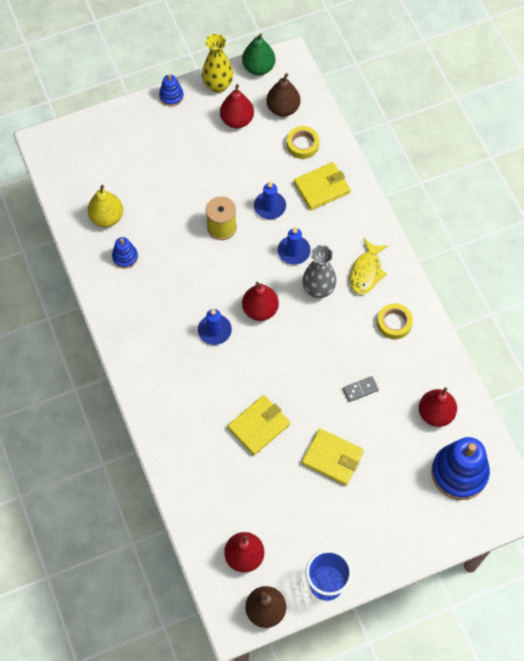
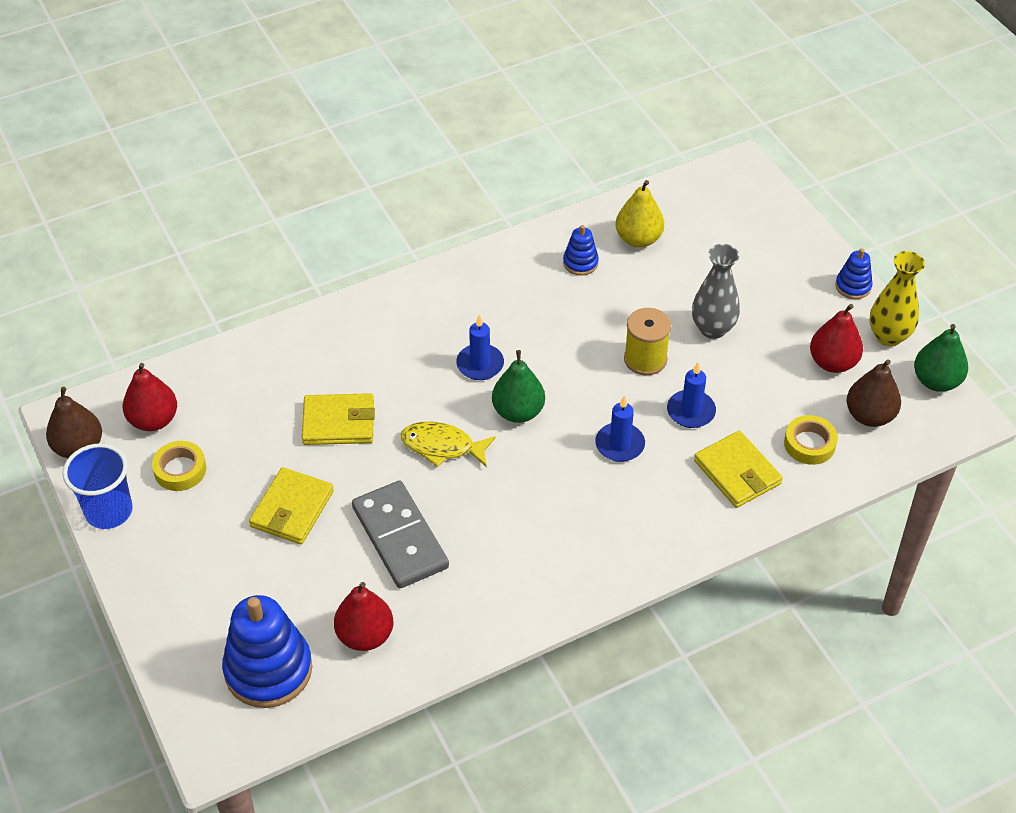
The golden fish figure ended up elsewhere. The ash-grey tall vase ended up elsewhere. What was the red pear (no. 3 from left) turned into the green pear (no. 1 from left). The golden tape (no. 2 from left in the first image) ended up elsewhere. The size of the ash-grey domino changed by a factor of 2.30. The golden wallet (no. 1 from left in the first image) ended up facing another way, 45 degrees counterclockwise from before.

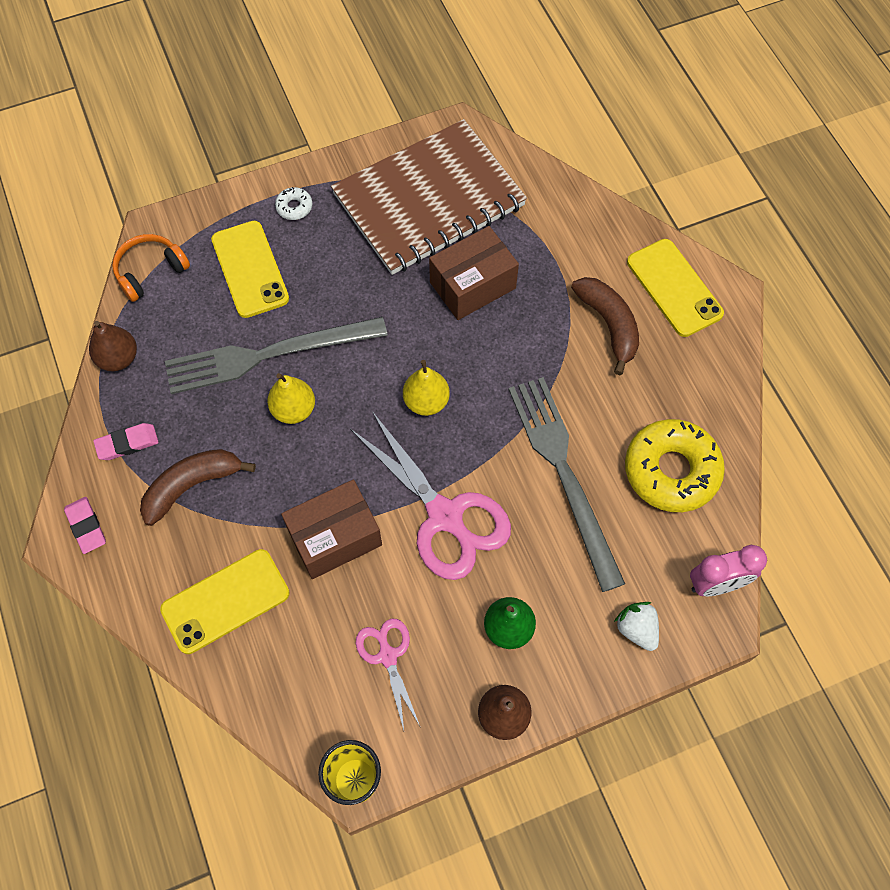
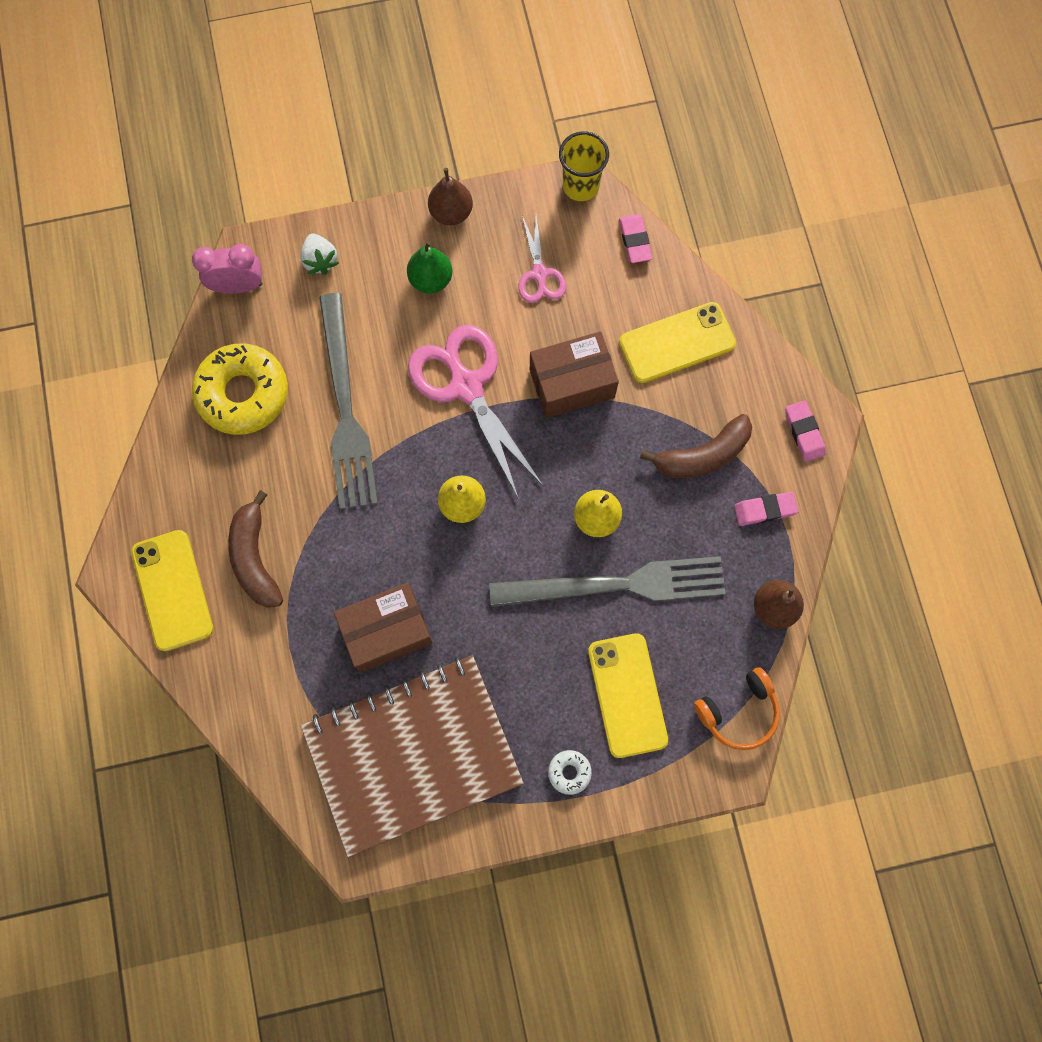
The second view gained the rosy pencil eraser (no. 1 from left).

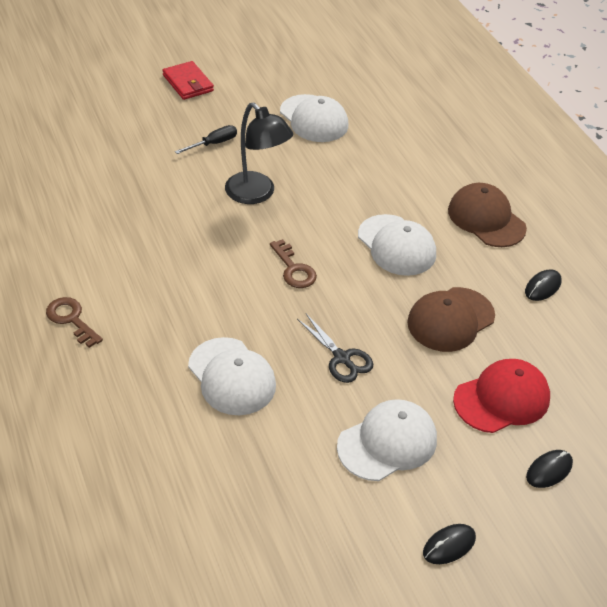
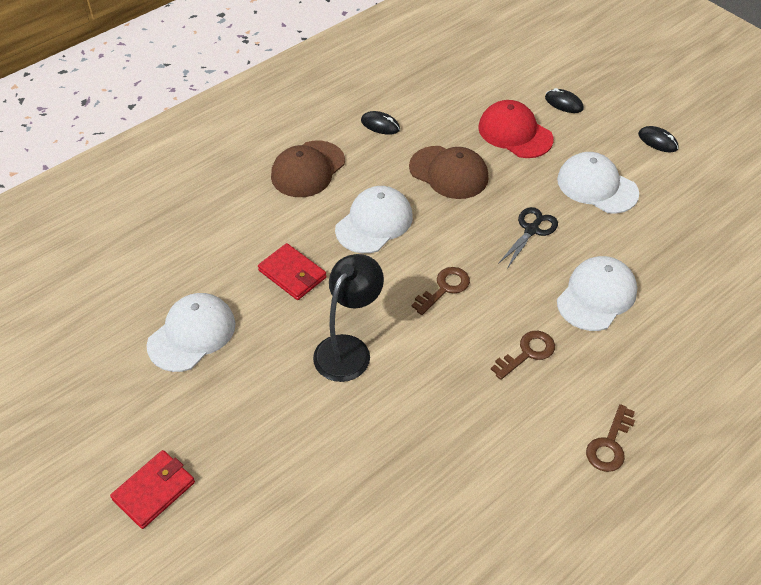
The second view lost the black screwdriver. The second view gained the red wallet (no. 2 from left). The second view gained the brown door key (no. 2 from left).

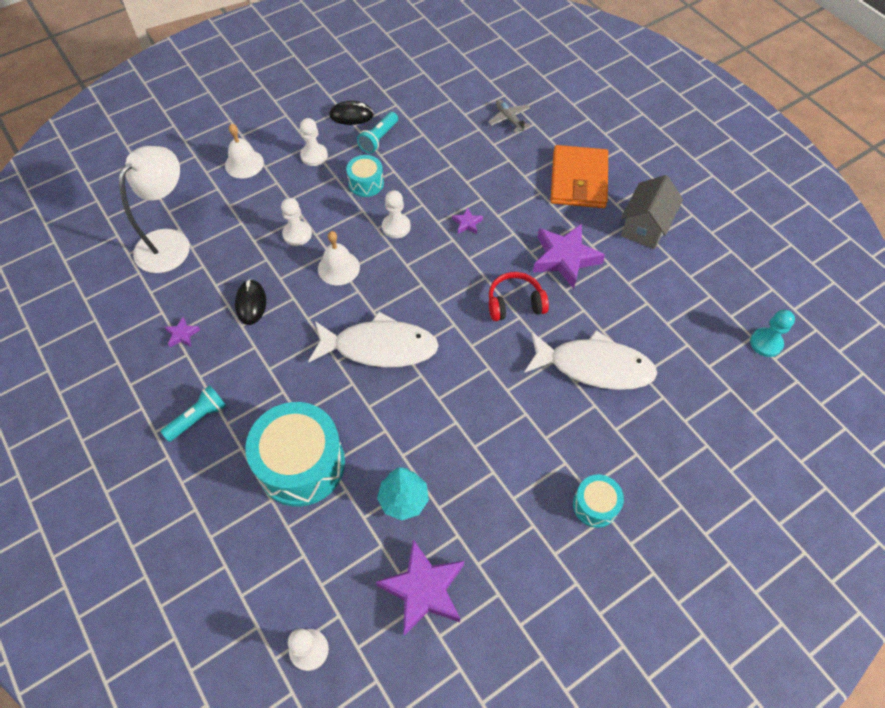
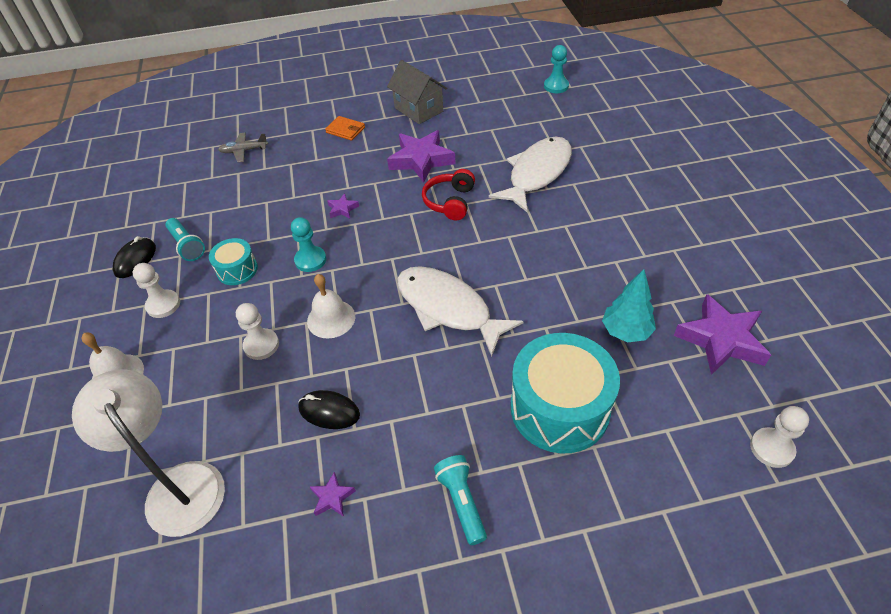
The size of the orange-coloured wallet changed by a factor of 0.48. What was the snow-white chess pawn (no. 4 from left) turned into the turquoise chess pawn (no. 1 from left). The snow-white fish figure (no. 1 from left) ended up facing another way, 75 degrees counterclockwise from before. The second view lost the turquoise toy drum (no. 3 from left).

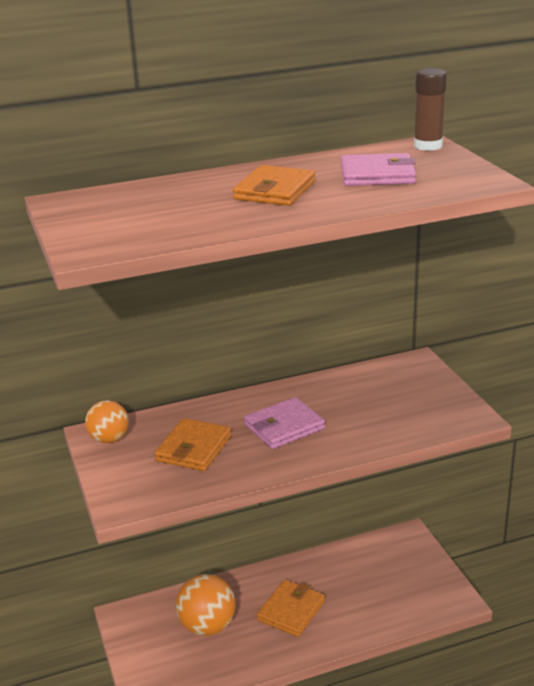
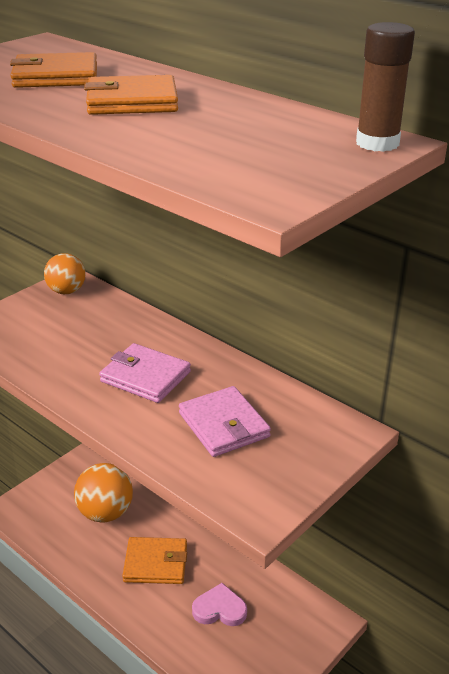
The rosy wallet (no. 2 from left) ended up elsewhere. The orange-coloured wallet (no. 1 from left) ended up elsewhere. The second view gained the rosy love heart.

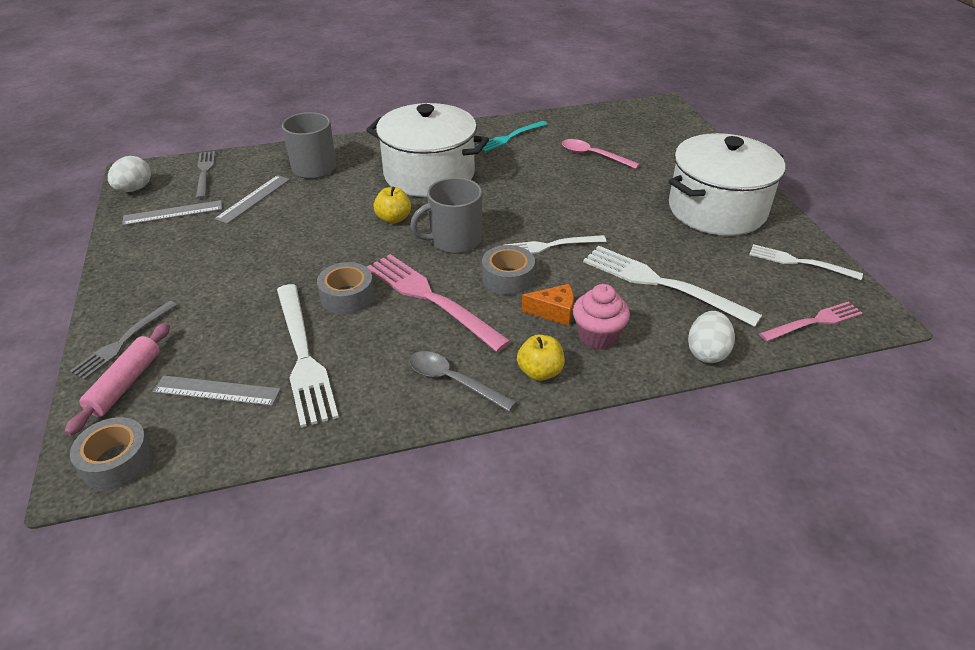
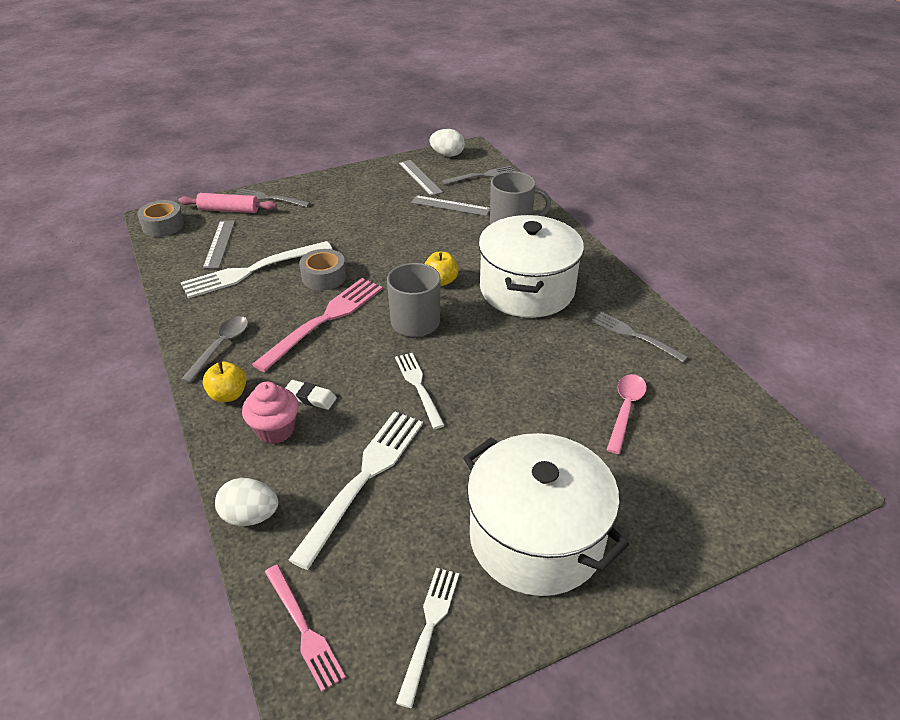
What was the turquoise table fork turned into the ash-grey table fork (no. 3 from left). The second view lost the ash-grey tape (no. 3 from left). Where the orange-coloured cheese wedge stood, the snow-white pencil eraser came to stand.

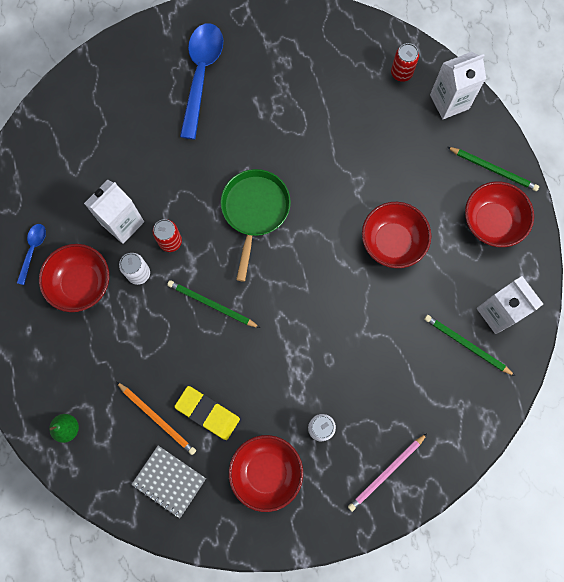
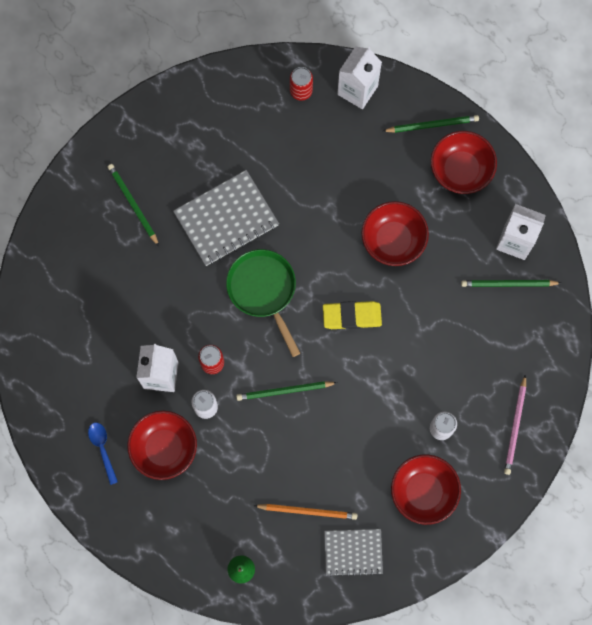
Where the cobalt tablespoon (no. 2 from left) stood, the green lead pencil (no. 1 from left) came to stand. The golden pencil eraser ended up elsewhere. The second view gained the ash-grey notebook (no. 1 from left).

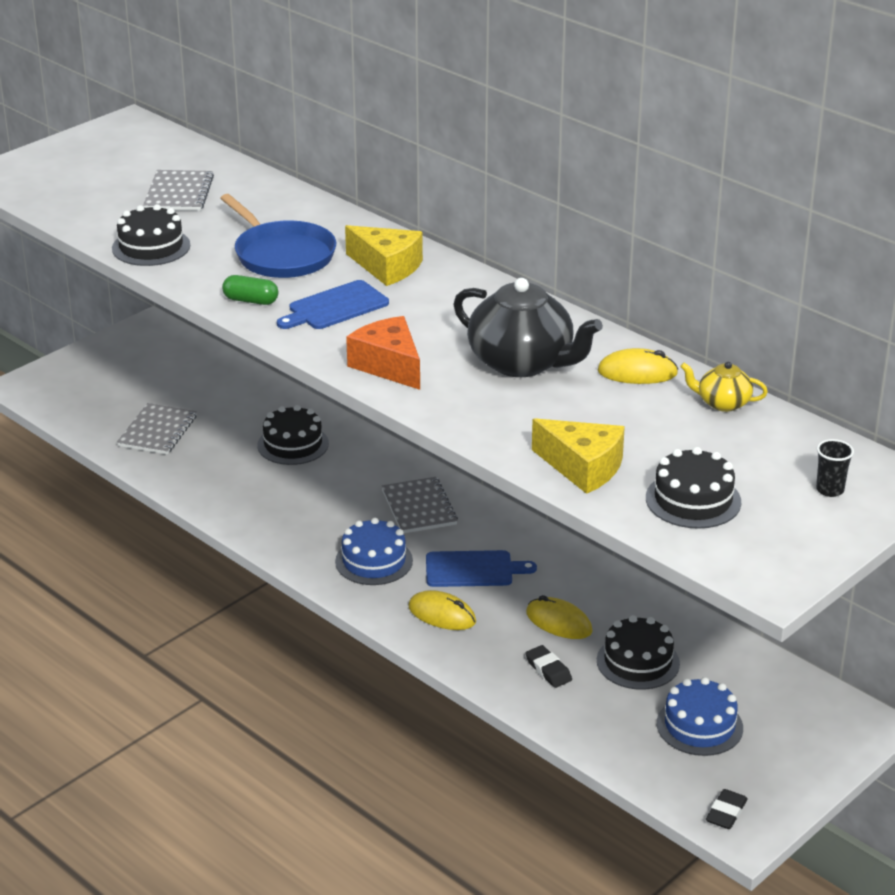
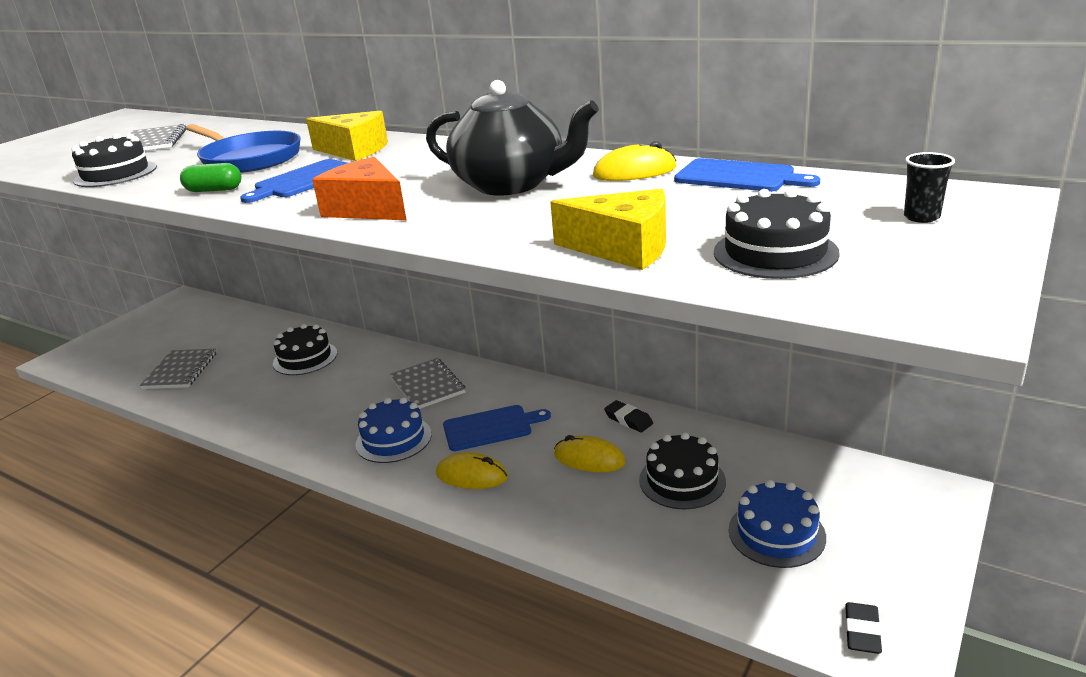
Where the golden tea pot stood, the cobalt cutting board (no. 3 from left) came to stand. The black pencil eraser (no. 1 from left) ended up elsewhere.

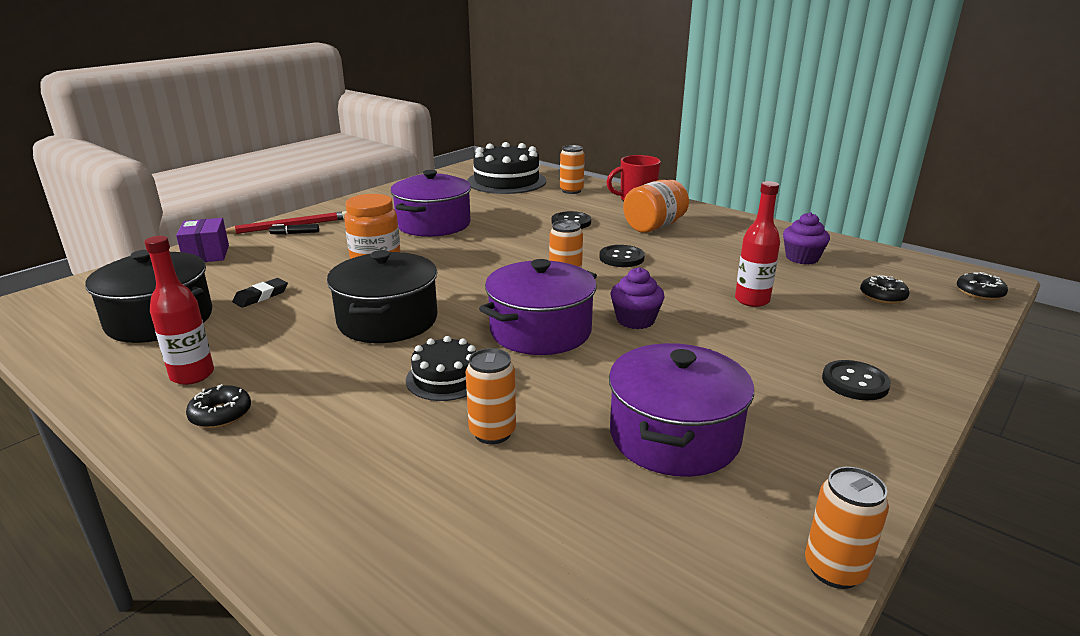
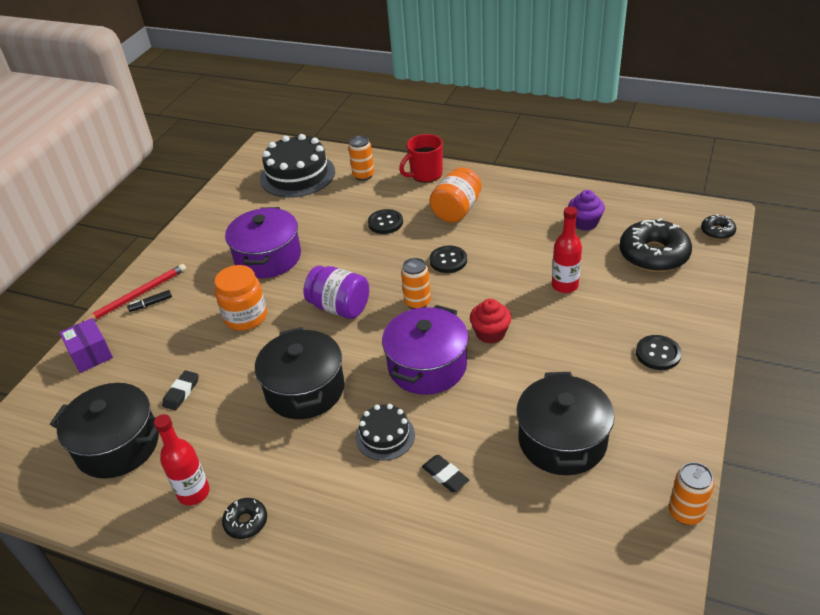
What was the royal purple muffin (no. 1 from left) turned into the red muffin. The size of the black doughnut (no. 2 from left) changed by a factor of 2.04. What was the royal purple cooking pot (no. 3 from left) turned into the black cooking pot (no. 3 from left). Where the orange-coloured tin (no. 1 from left) stood, the black pencil eraser (no. 2 from left) came to stand. The second view gained the royal purple jam jar.

